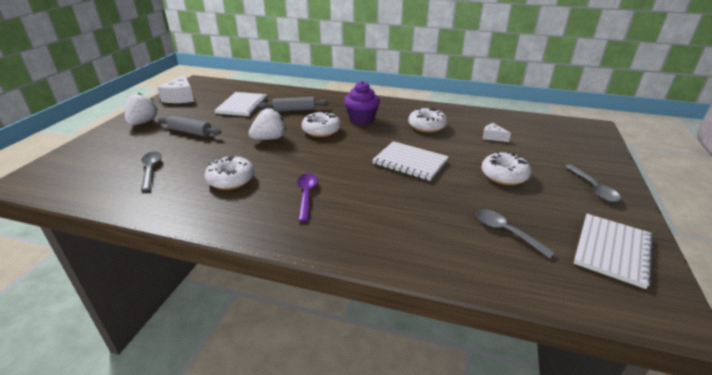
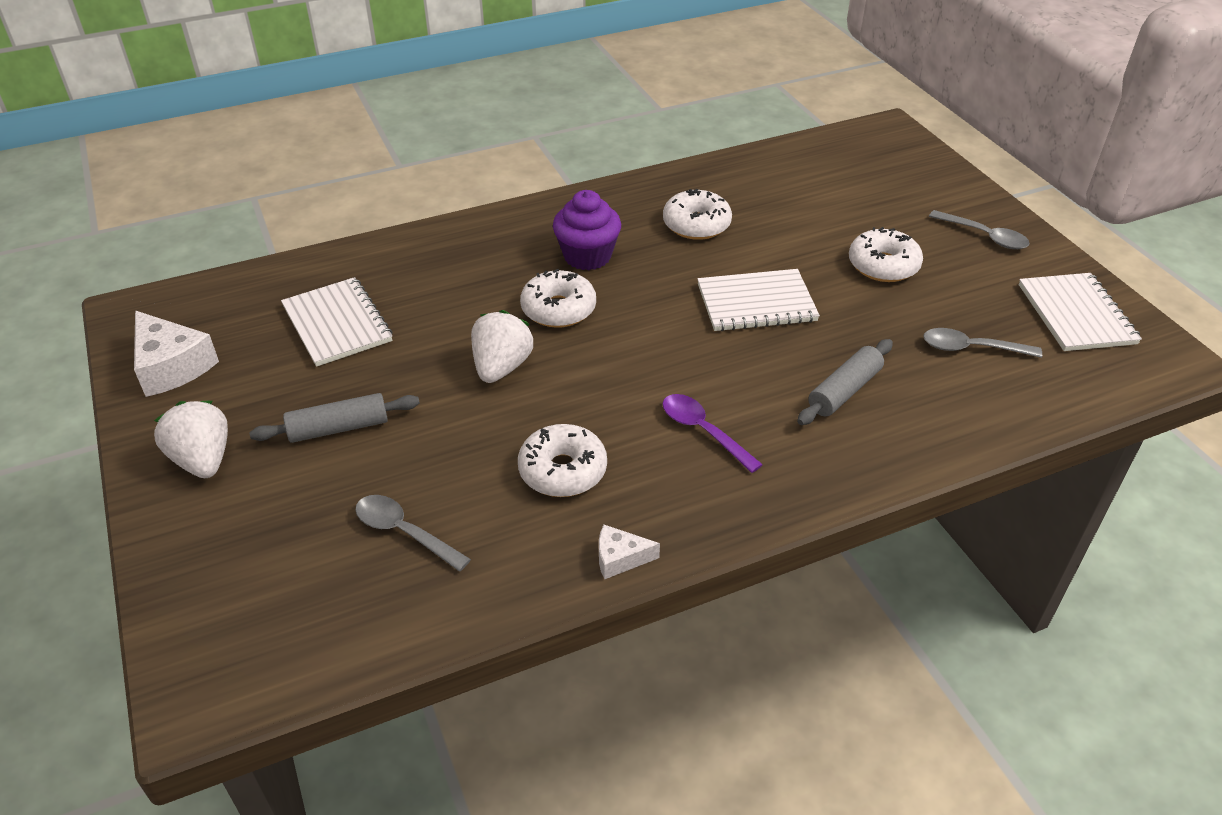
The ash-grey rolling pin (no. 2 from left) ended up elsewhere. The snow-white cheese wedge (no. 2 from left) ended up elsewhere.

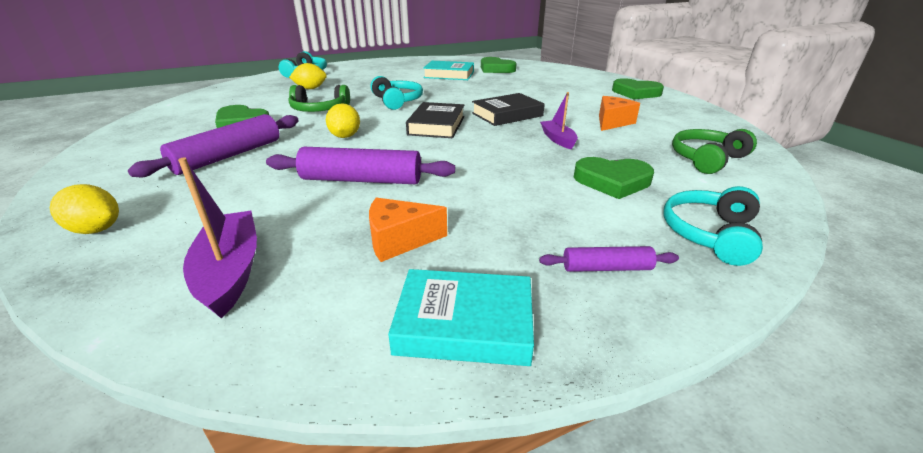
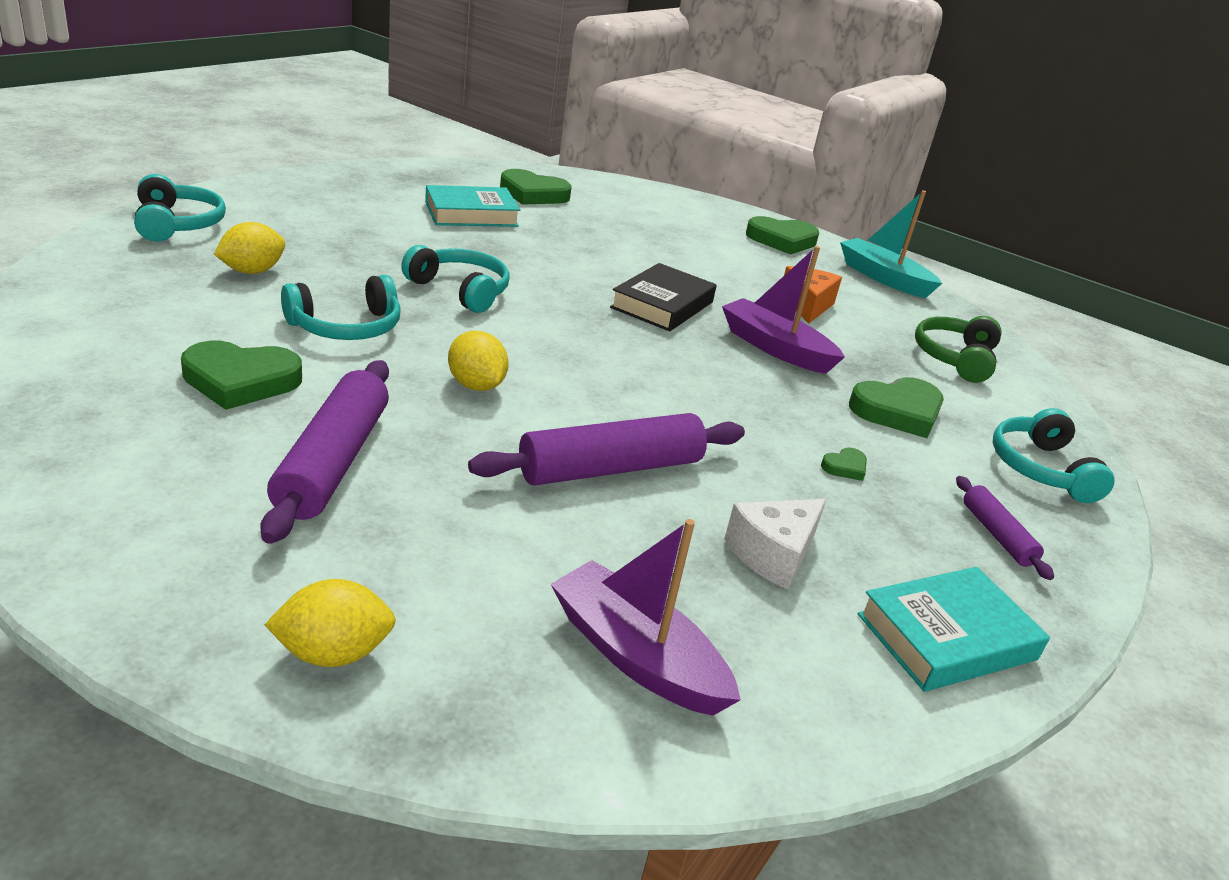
What was the green over-ear headphones (no. 1 from left) turned into the turquoise over-ear headphones (no. 2 from left). The size of the royal purple sailboat (no. 2 from left) changed by a factor of 1.58. The second view lost the black hardcover (no. 1 from left). What was the orange-coloured cheese wedge (no. 1 from left) turned into the snow-white cheese wedge. The royal purple rolling pin (no. 3 from left) ended up facing another way, 75 degrees counterclockwise from before. The second view gained the turquoise sailboat. The second view gained the green love heart (no. 4 from left).

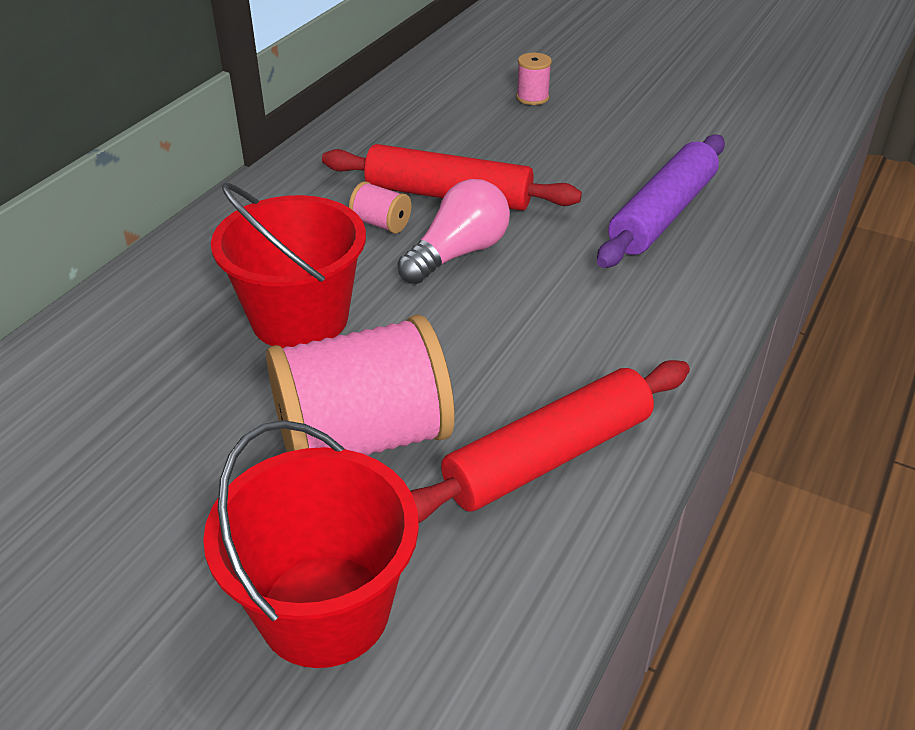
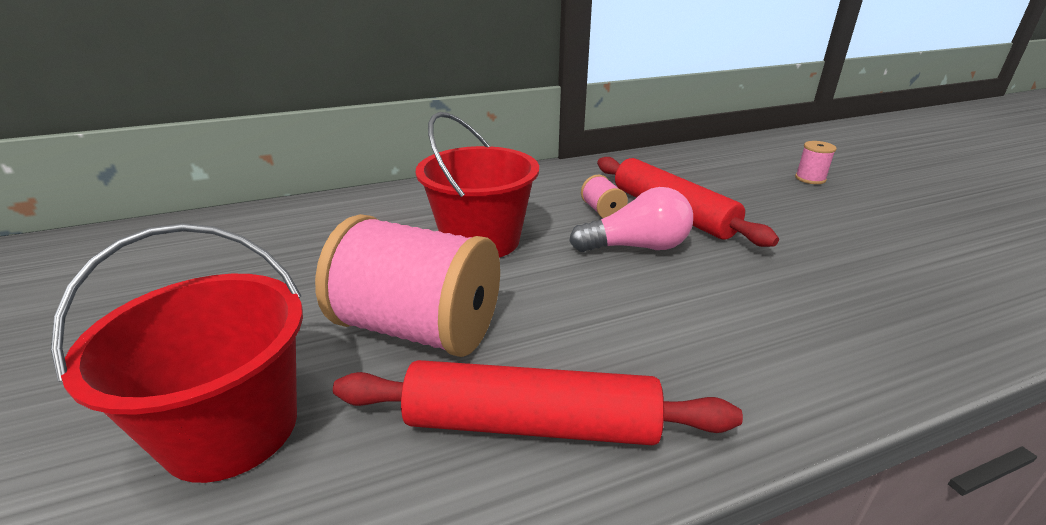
The second view lost the royal purple rolling pin.

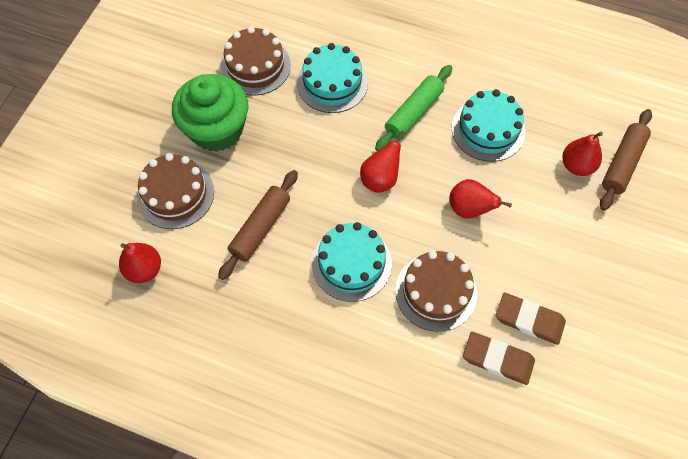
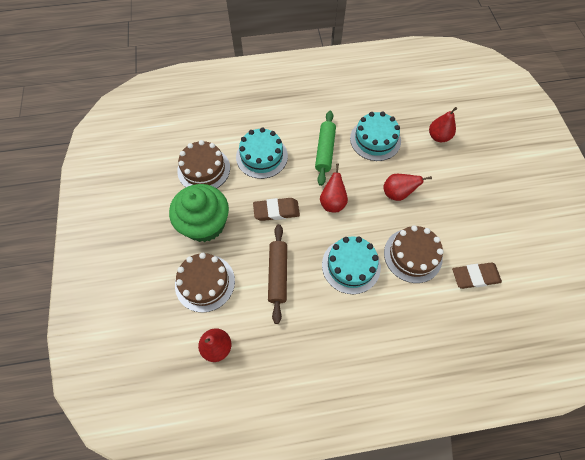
The second view lost the brown rolling pin (no. 2 from left). The brown pencil eraser (no. 2 from left in the first image) ended up elsewhere.

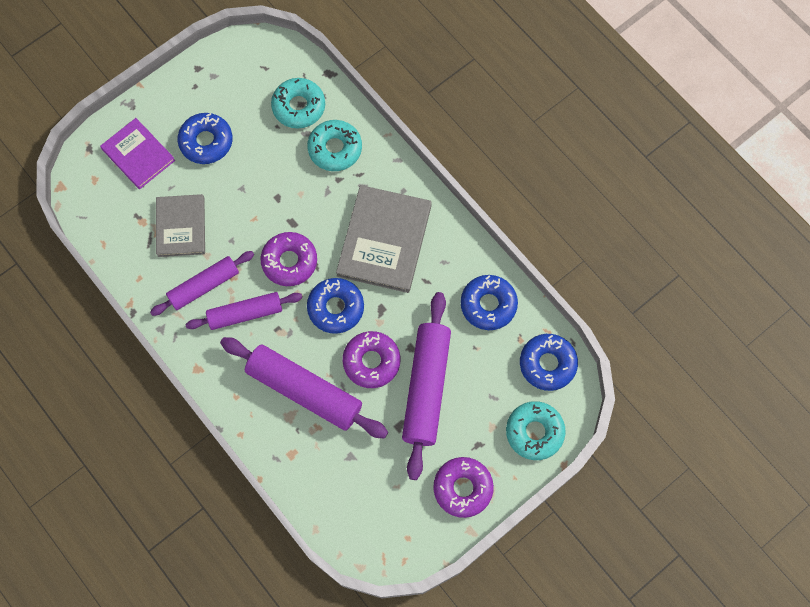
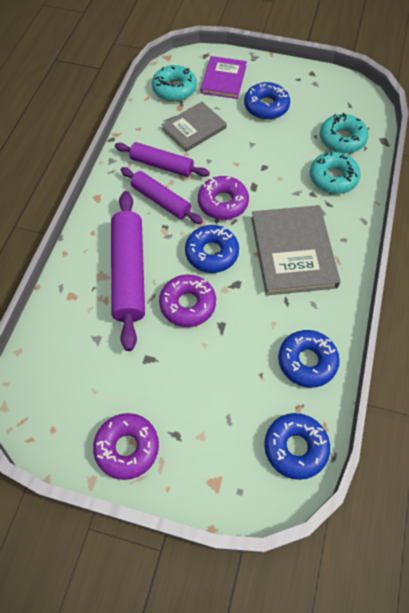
The ash-grey hardcover (no. 2 from left) ended up facing another way, 75 degrees counterclockwise from before. The second view lost the royal purple rolling pin (no. 4 from left). The turquoise doughnut (no. 3 from left in the first image) ended up elsewhere.

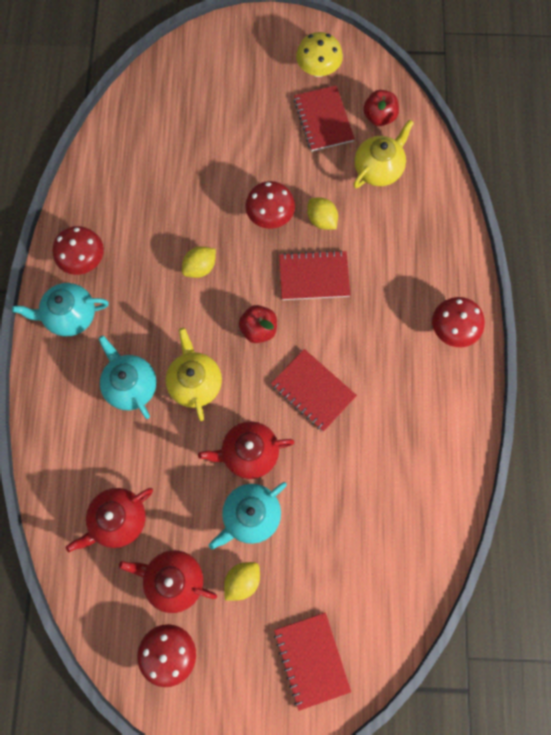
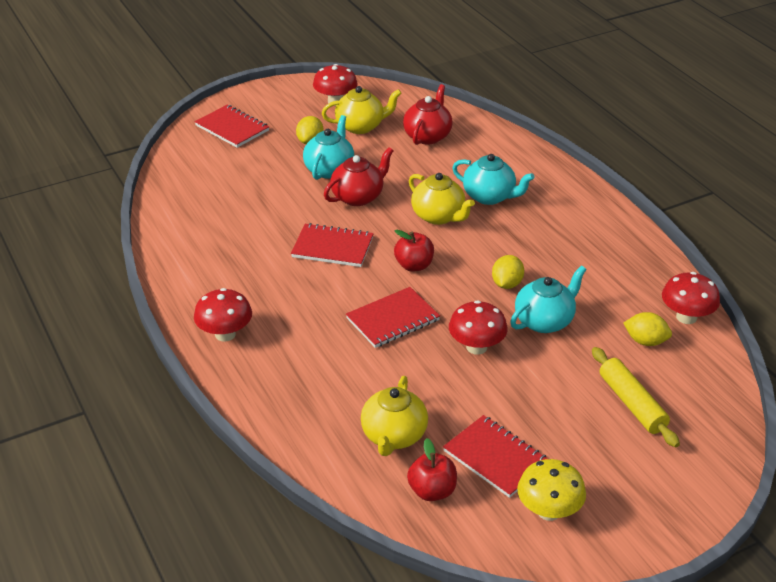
The golden citrus fruit (no. 3 from left) ended up elsewhere. The red mushroom (no. 1 from left in the first image) ended up elsewhere. The turquoise tea pot (no. 1 from left in the first image) ended up elsewhere. What was the red tea pot (no. 2 from left) turned into the golden tea pot (no. 1 from left). The second view gained the golden rolling pin.

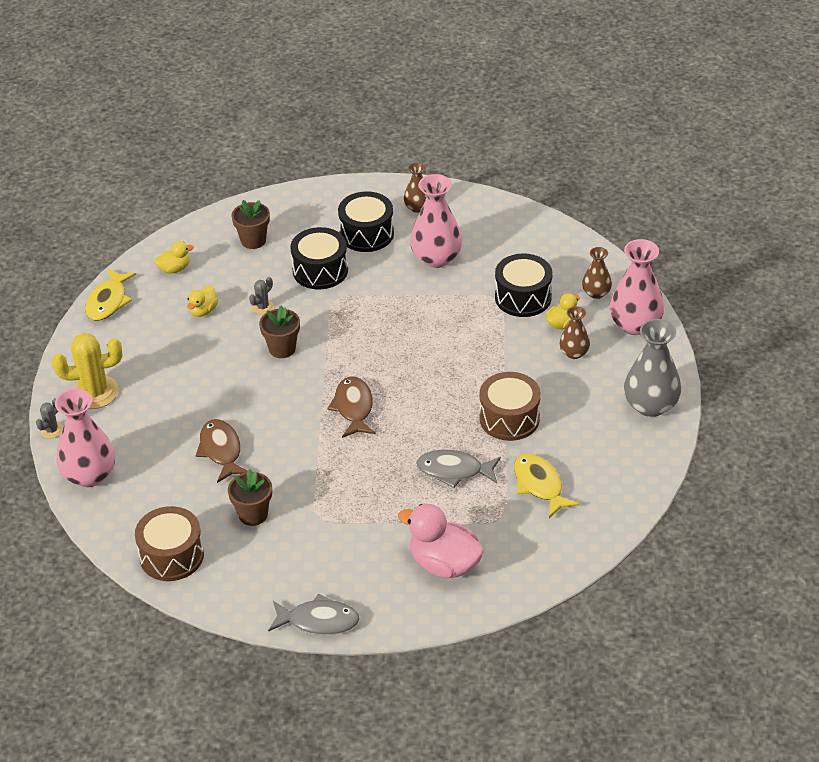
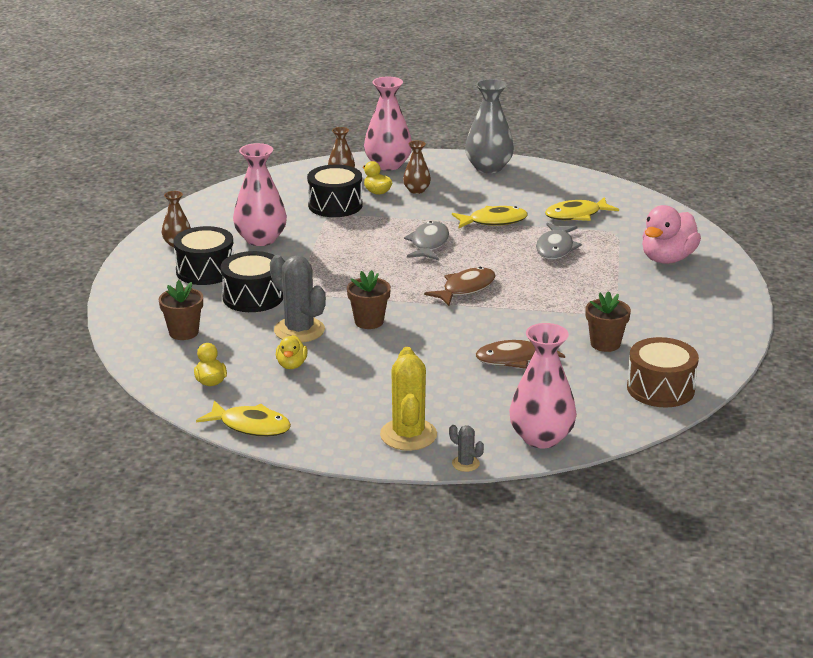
The size of the ash-grey prickly plant (no. 2 from left in the first image) changed by a factor of 2.11. The golden duck (no. 2 from left) ended up facing another way, 60 degrees clockwise from before. Where the brown toy drum (no. 2 from left) stood, the golden fish figure (no. 2 from left) came to stand. The brown fish figure (no. 2 from left in the first image) ended up facing another way, 135 degrees clockwise from before. The ash-grey fish figure (no. 1 from left) ended up elsewhere.

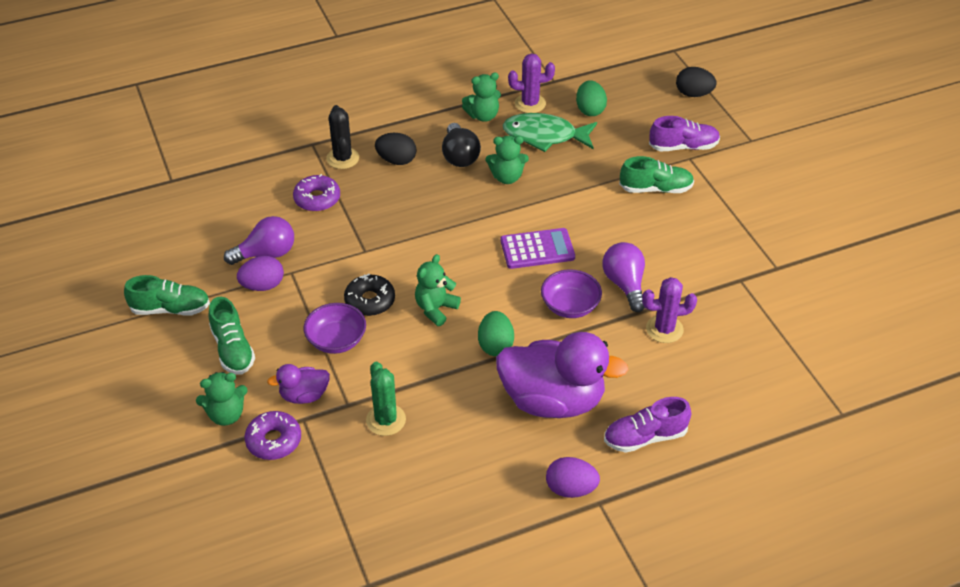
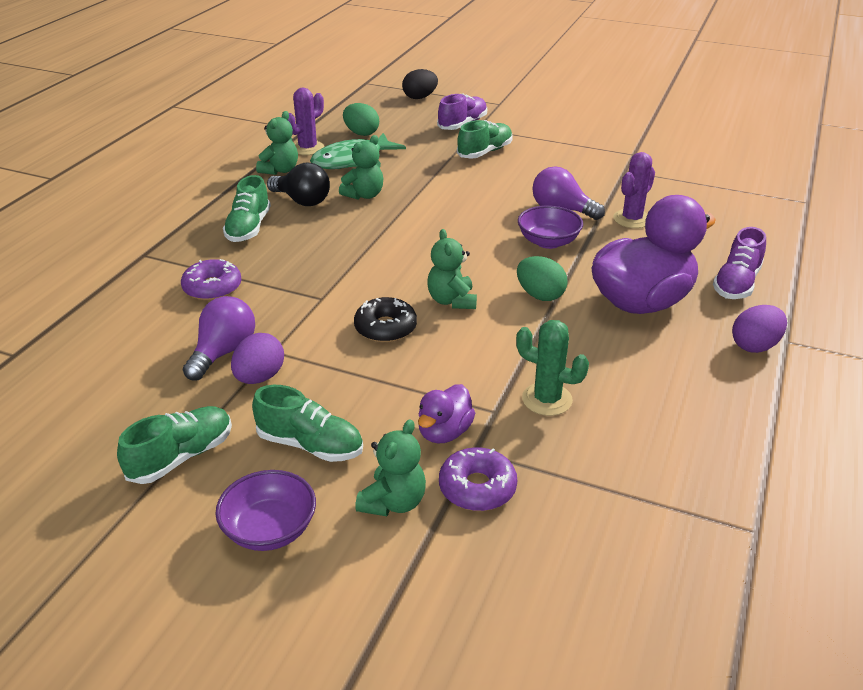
The second view lost the black prickly plant. Where the black egg (no. 1 from left) stood, the green sneaker (no. 2 from left) came to stand. The second view lost the royal purple calculator. The royal purple serving bowl (no. 1 from left) ended up elsewhere.

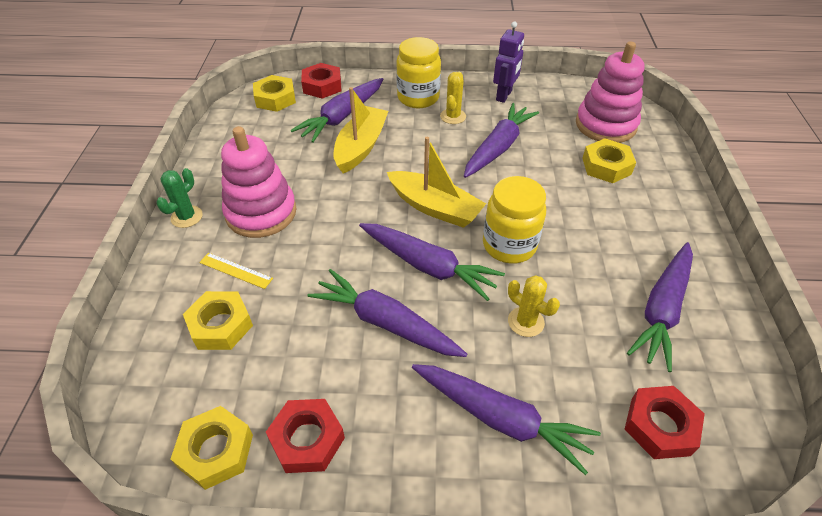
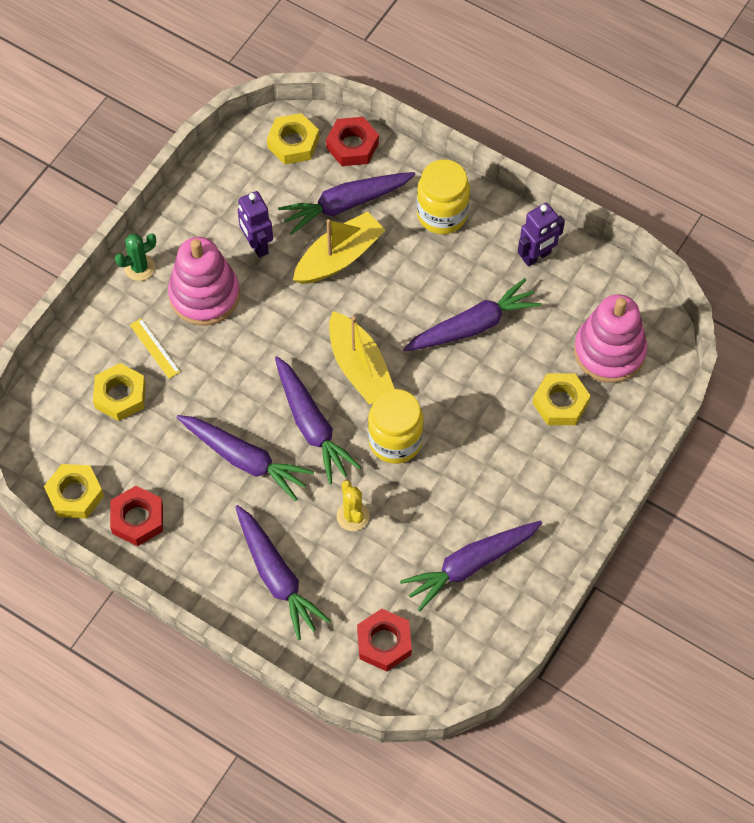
The second view lost the golden prickly plant (no. 1 from left). The royal purple carrot (no. 2 from left in the first image) ended up facing another way, 150 degrees clockwise from before. The second view gained the royal purple toy robot (no. 1 from left).

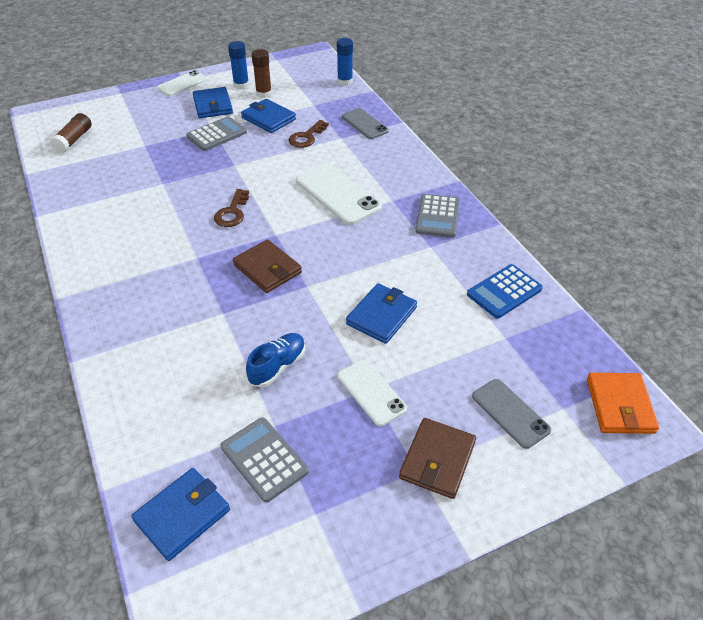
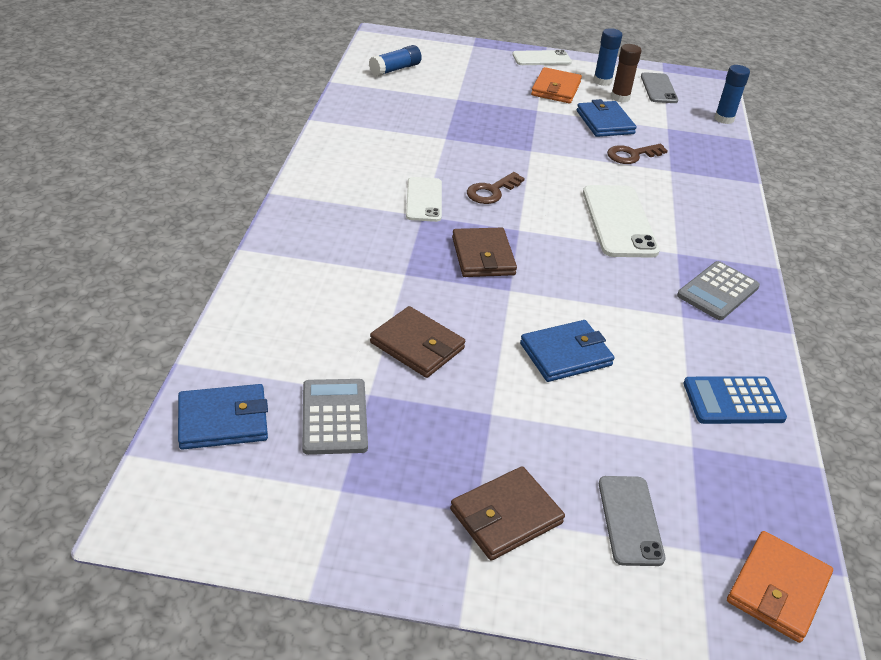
What was the cobalt wallet (no. 2 from left) turned into the orange-coloured wallet (no. 1 from left). The ash-grey phone (no. 1 from left in the first image) ended up elsewhere. What was the brown glue (no. 1 from left) turned into the cobalt glue (no. 1 from left). The second view lost the ash-grey calculator (no. 1 from left). Where the cobalt sneaker stood, the brown wallet (no. 1 from left) came to stand. The snow-white phone (no. 3 from left in the first image) ended up elsewhere.

